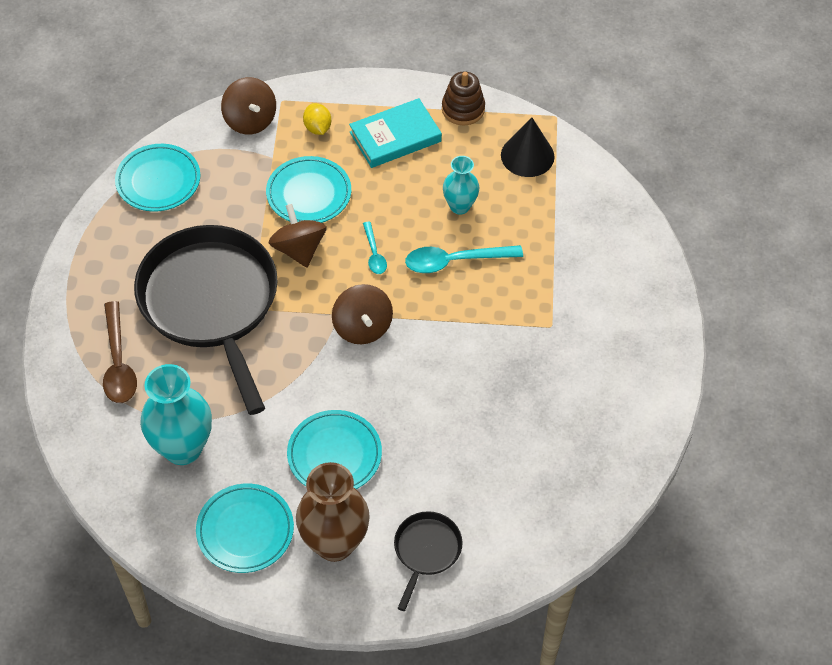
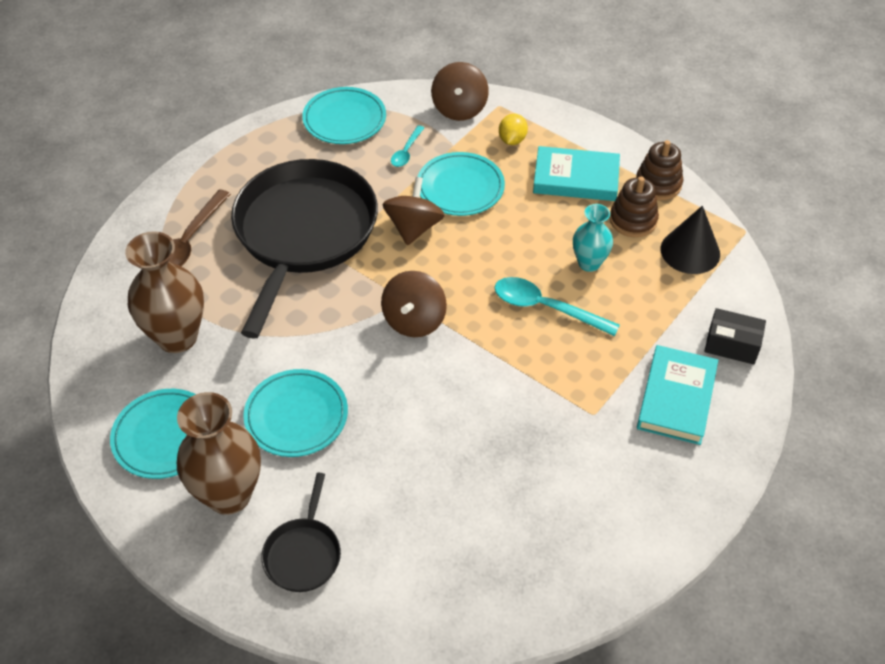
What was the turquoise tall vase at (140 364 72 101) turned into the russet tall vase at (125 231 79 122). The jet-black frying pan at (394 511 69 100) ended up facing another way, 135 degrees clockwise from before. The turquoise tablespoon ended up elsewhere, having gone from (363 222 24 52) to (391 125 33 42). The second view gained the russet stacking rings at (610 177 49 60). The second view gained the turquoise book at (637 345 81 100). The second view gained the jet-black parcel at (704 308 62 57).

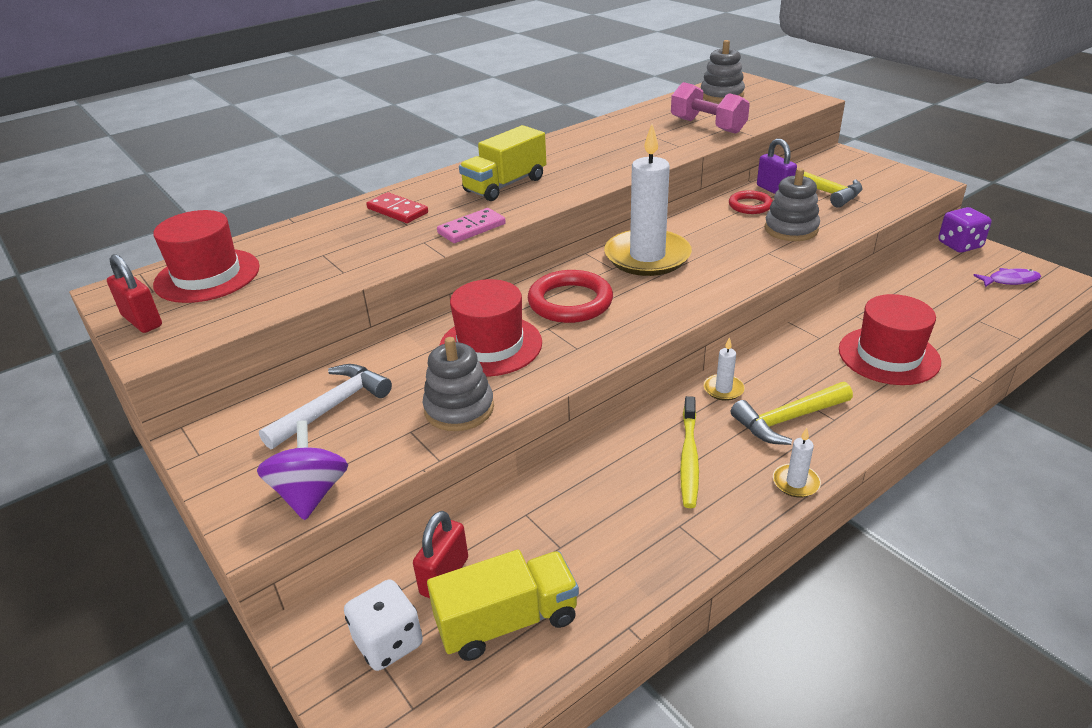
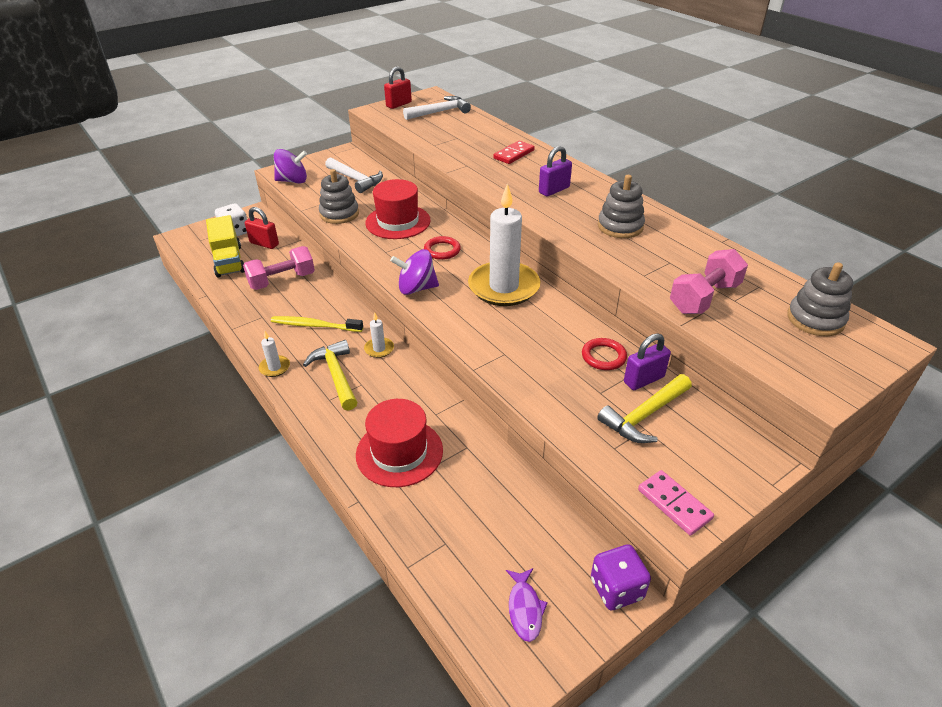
The second view gained the rose-pink free weight at (243 246 72 44). The second view gained the royal purple spinning top at (390 249 49 46). Where the crimson top hat stood at (153 210 107 93), the white claw hammer came to stand at (403 96 68 24). The size of the crimson torus at (528 270 85 53) changed by a factor of 0.60. Where the yellow lorry stood at (459 125 87 76), the royal purple small lock came to stand at (539 146 33 50). The gray stacking rings ended up elsewhere, having gone from (765 168 55 73) to (598 175 47 63). The rose-pink domino tile ended up elsewhere, having gone from (437 208 69 35) to (638 470 76 66).

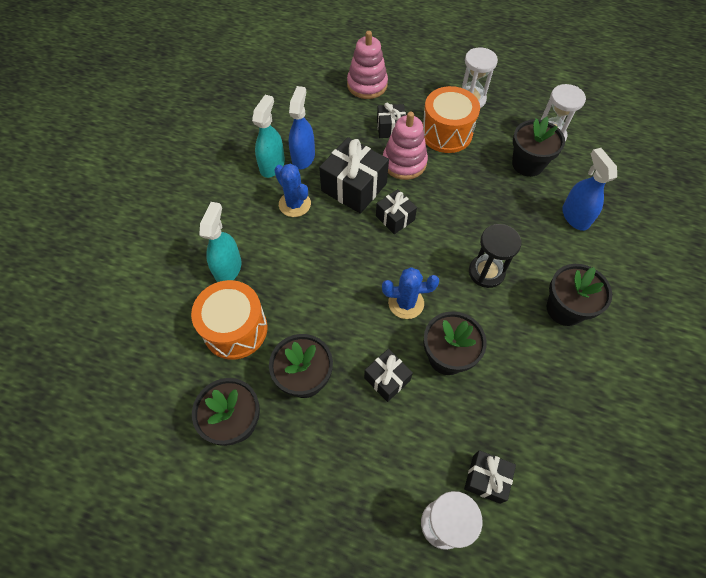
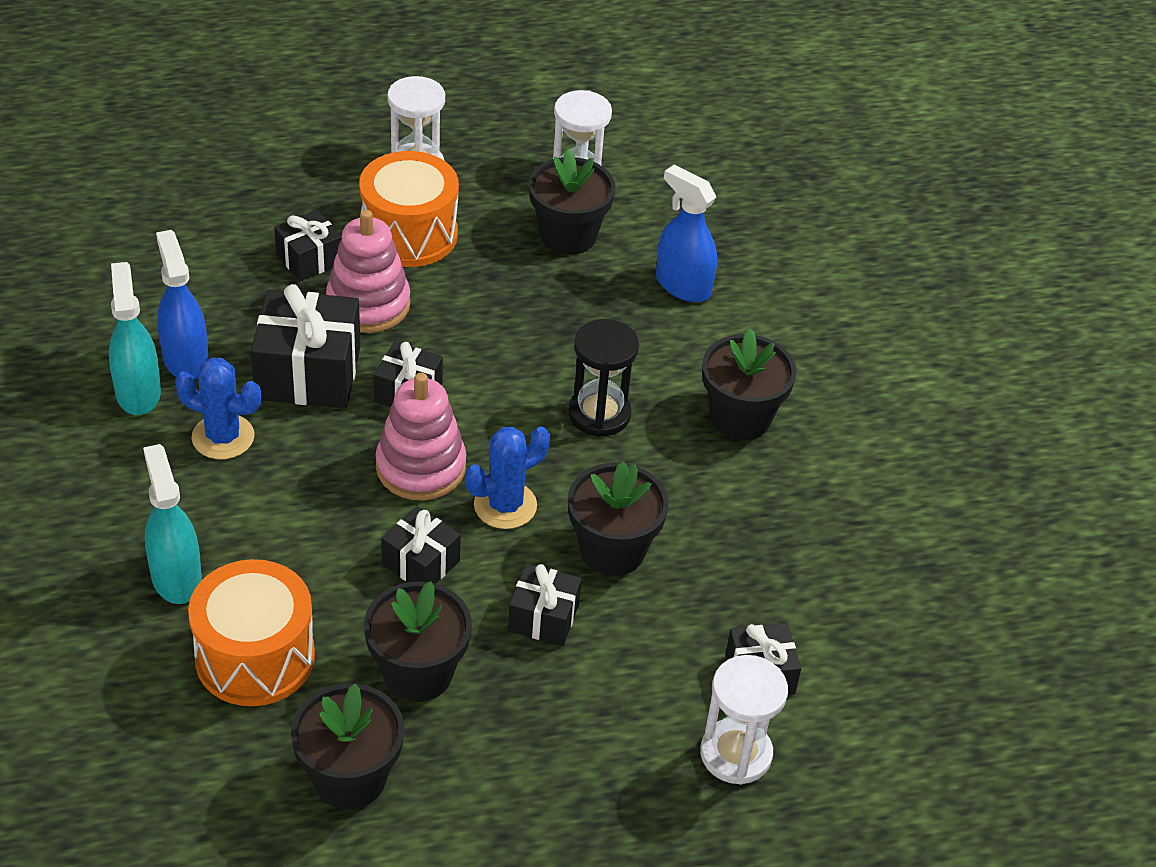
The rose-pink stacking rings ended up elsewhere, having gone from (347 31 41 68) to (375 373 91 127). The second view gained the jet-black wrapped gift at (381 506 80 78).

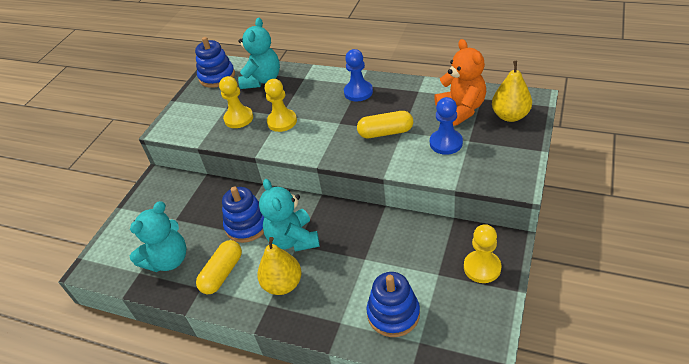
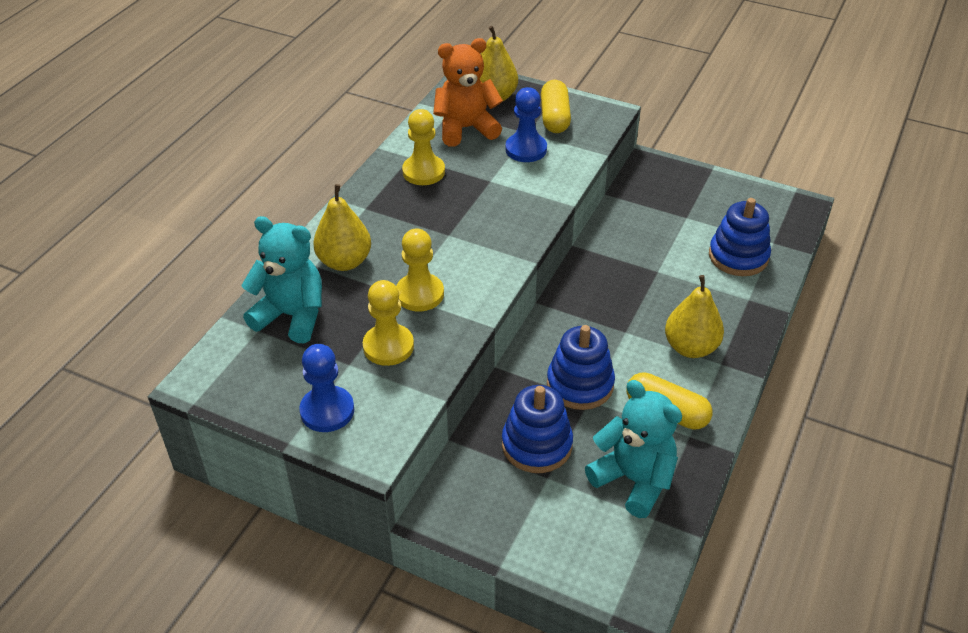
The blue game pawn ended up elsewhere, having gone from (344 49 29 52) to (299 344 55 88). The second view gained the yellow pear fruit at (313 184 58 87). The yellow game pawn ended up elsewhere, having gone from (464 224 37 59) to (402 109 43 76). The blue stacking rings ended up elsewhere, having gone from (195 37 40 51) to (502 385 71 88). The yellow capsule ended up elsewhere, having gone from (357 111 56 27) to (541 80 30 53). The second view lost the turquoise teddy bear at (259 179 61 73).

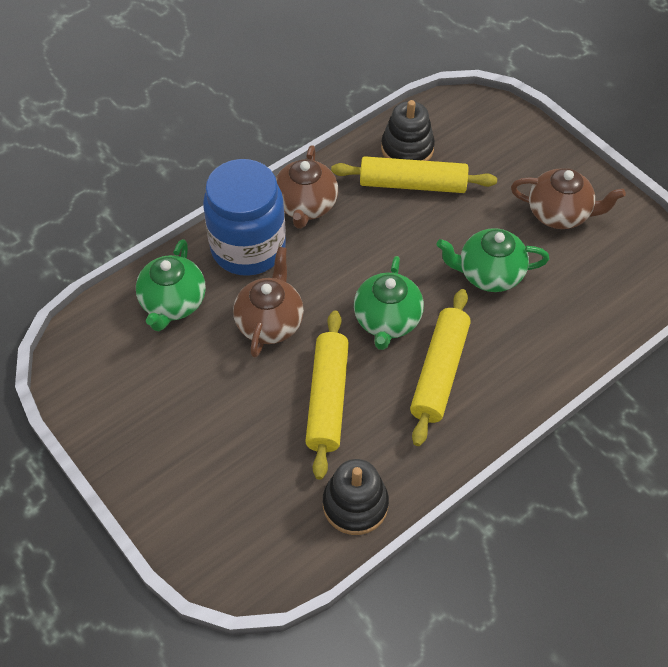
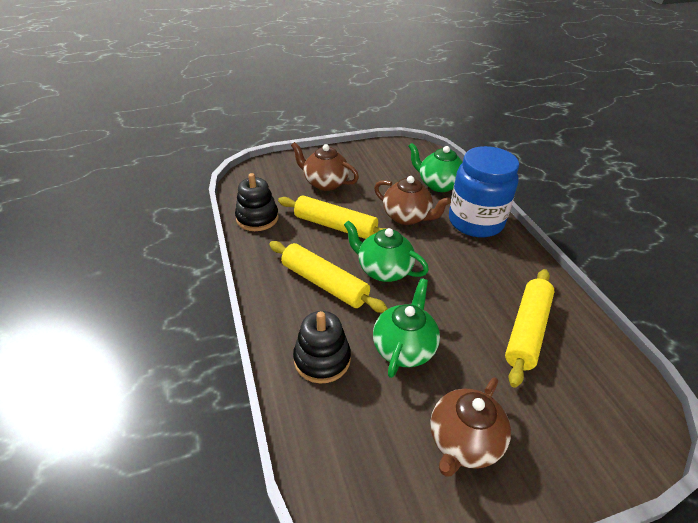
The russet china teapot ended up elsewhere, having gone from (276 145 62 84) to (291 142 68 49). The jet-black stacking rings ended up elsewhere, having gone from (381 100 54 61) to (293 311 58 73).

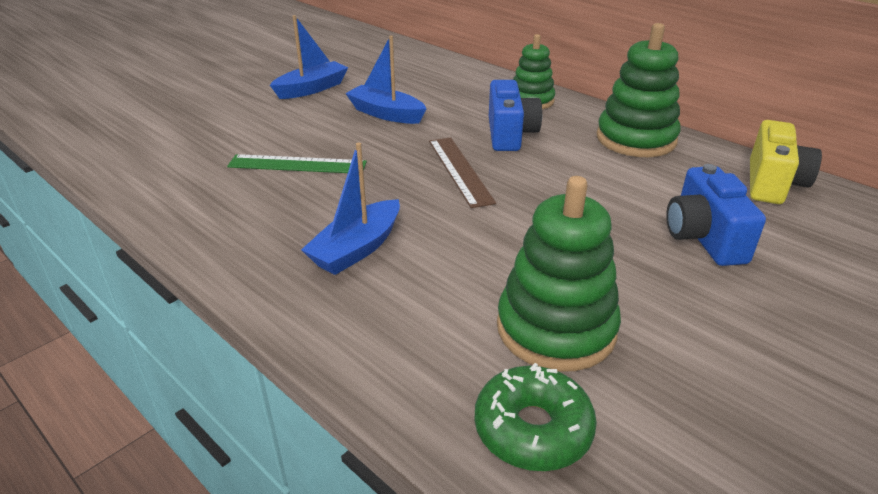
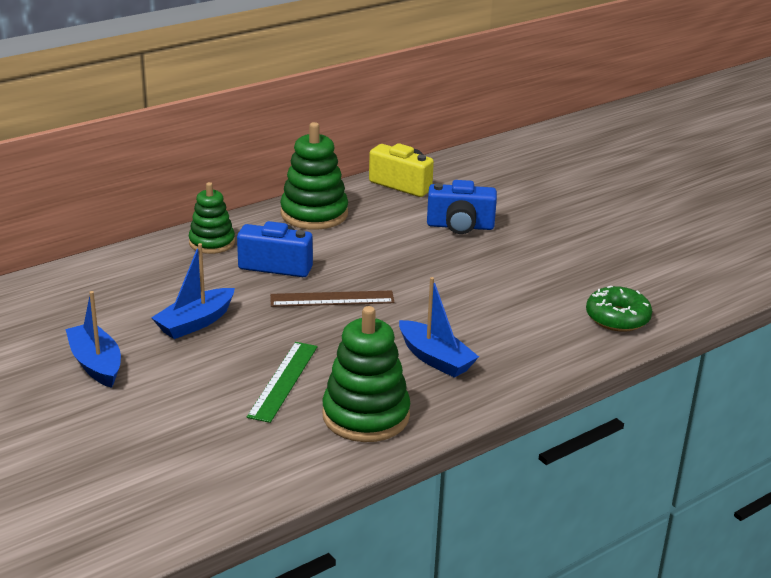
The green stacking rings ended up elsewhere, having gone from (497 176 124 196) to (322 306 88 136).

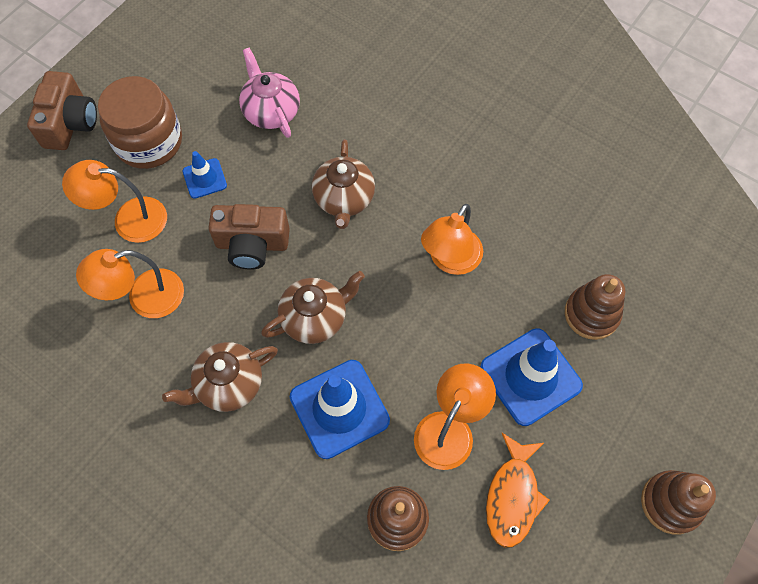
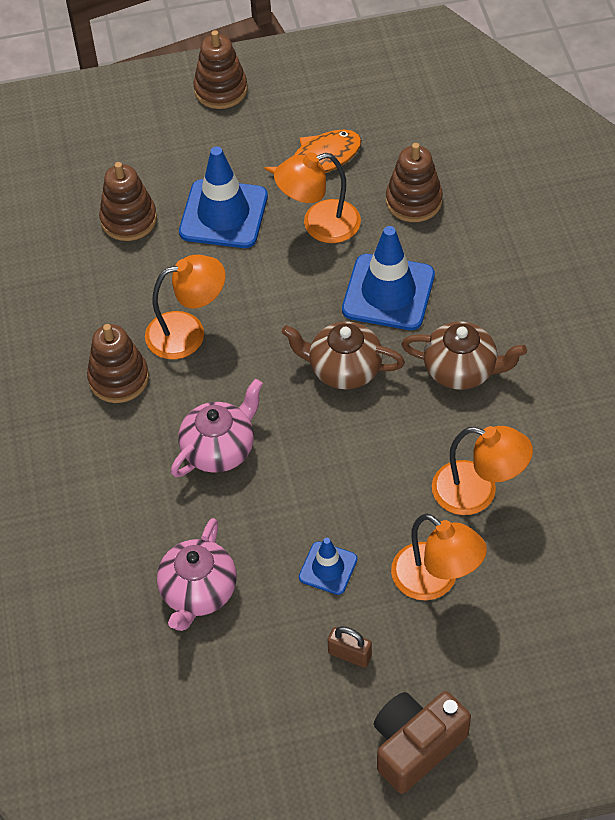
The second view gained the russet stacking rings at (87 324 62 79). What was the russet china teapot at (312 139 63 90) turned into the rose-pink china teapot at (171 379 92 98). Where the russet preserve jar stood at (98 76 84 93), the russet small lock came to stand at (328 626 44 42). The second view lost the russet camera at (209 204 81 66).

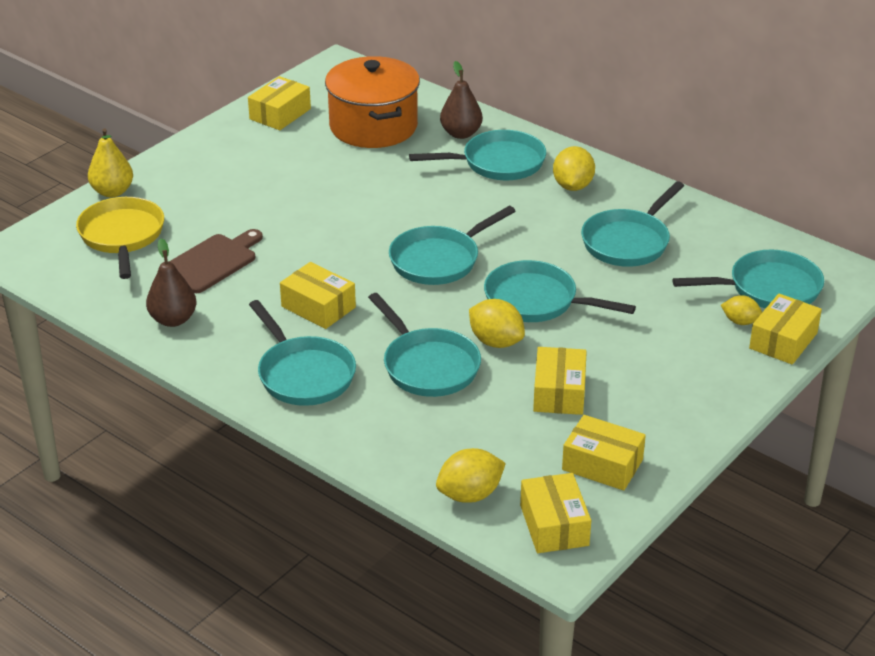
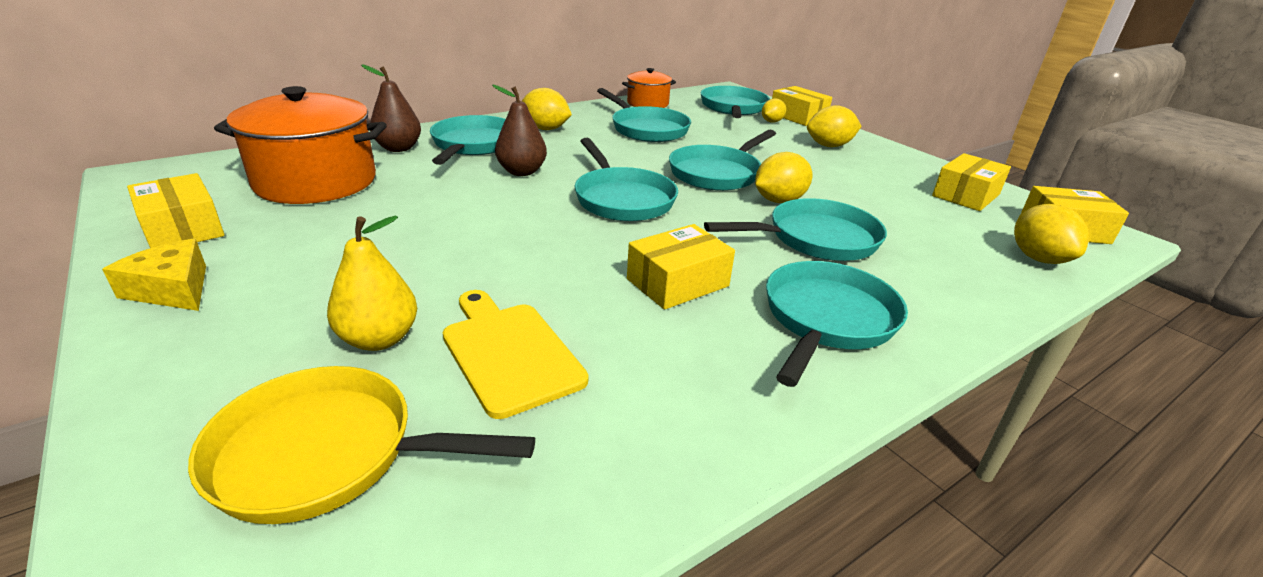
The second view gained the yellow piece of cheese at (102 239 104 72). The yellow pear fruit ended up elsewhere, having gone from (88 128 45 69) to (327 216 90 135). What was the russet cutting board at (169 229 94 64) turned into the yellow cutting board at (443 290 145 129). The russet pear fruit ended up elsewhere, having gone from (146 238 51 89) to (492 84 55 92). The second view gained the orange stockpot at (622 68 54 40). The turquoise frying pan at (249 300 107 106) ended up facing another way, 45 degrees counterclockwise from before. The second view gained the yellow citrus fruit at (807 105 55 42). The second view lost the yellow parcel at (533 347 54 68).

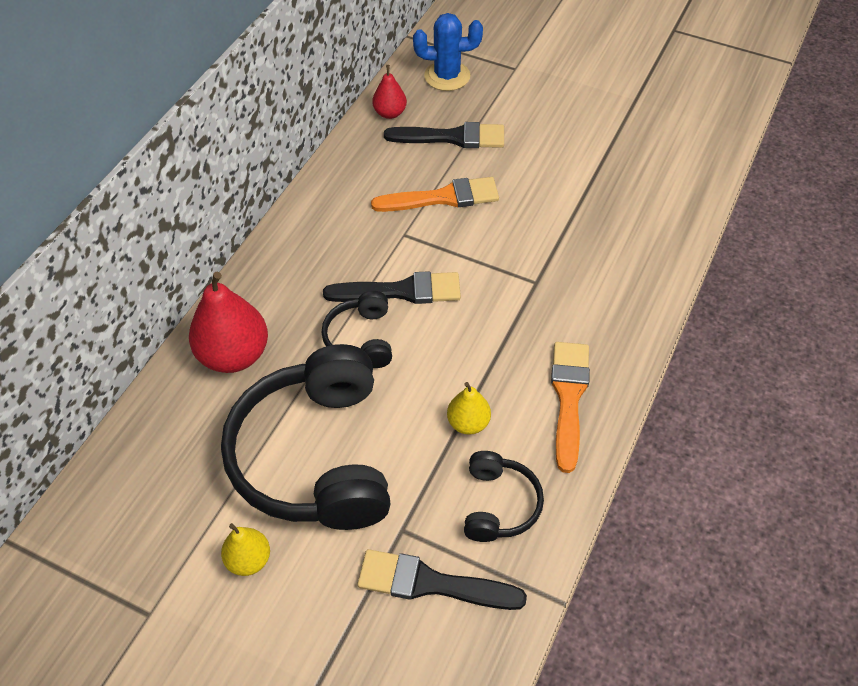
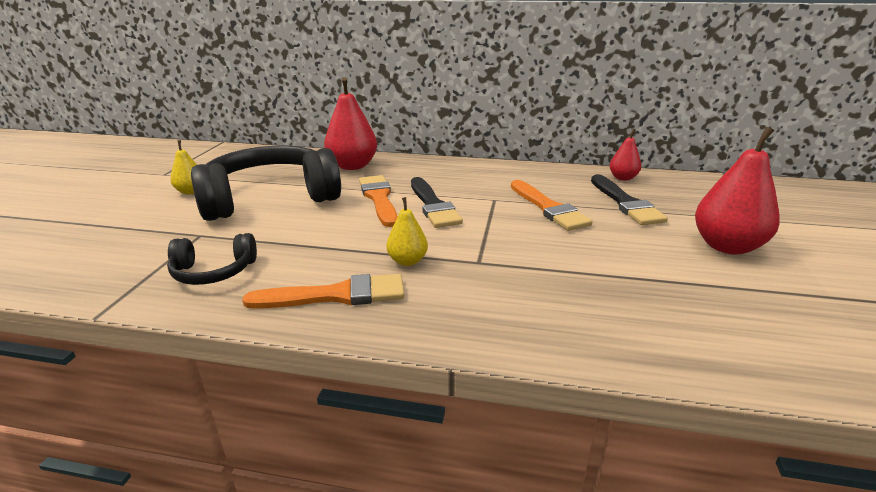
Where the jet-black over-ear headphones stood at (322 291 70 77), the orange brush came to stand at (359 175 39 52). The yellow pear fruit ended up elsewhere, having gone from (447 382 44 53) to (386 197 42 69). The second view gained the crimson pear fruit at (695 127 85 128). The second view lost the jet-black brush at (357 549 170 61). The second view lost the blue cactus at (413 13 70 78).

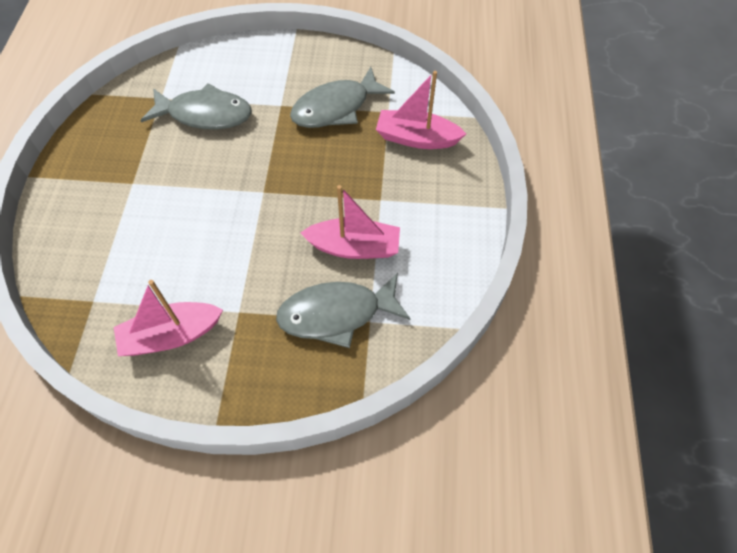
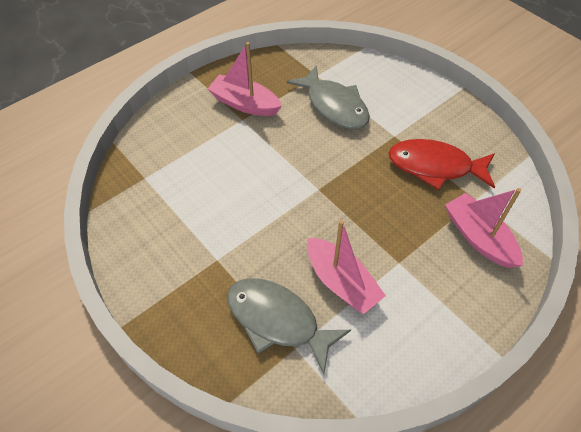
The rose-pink boat ended up elsewhere, having gone from (114 280 109 76) to (208 42 74 74). What was the gray fish at (290 67 105 61) turned into the crimson fish at (388 139 107 51).

